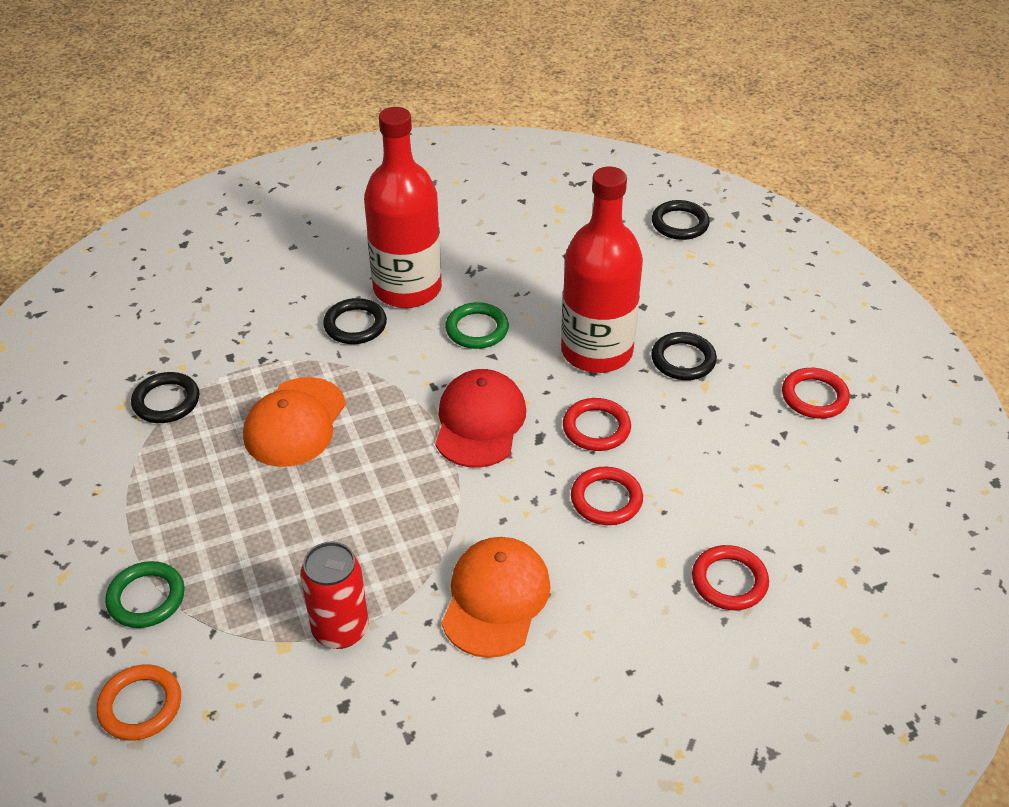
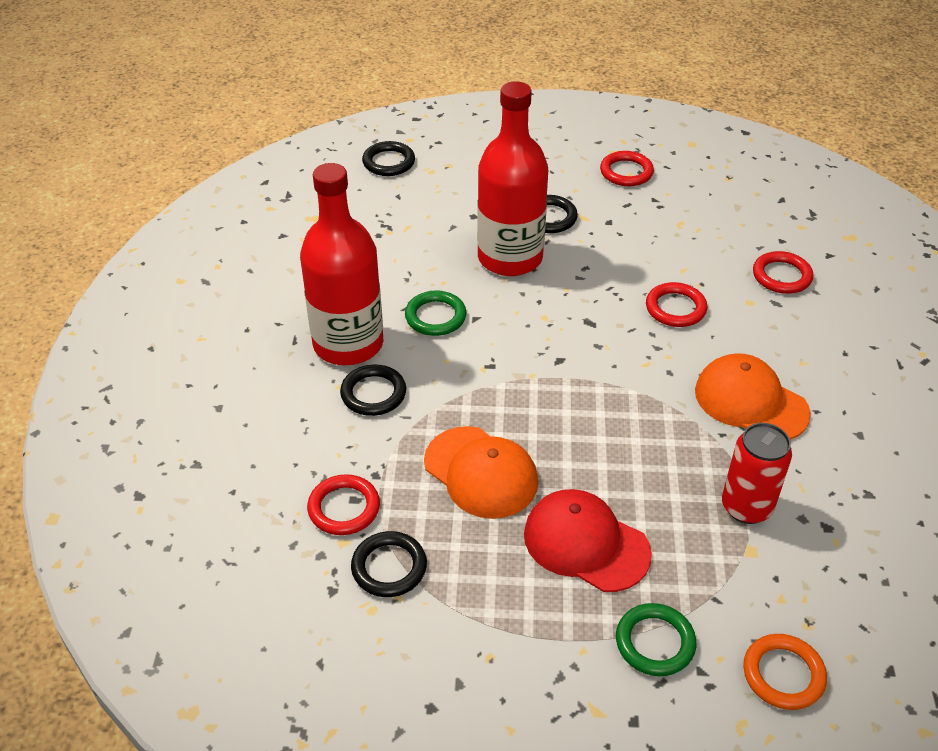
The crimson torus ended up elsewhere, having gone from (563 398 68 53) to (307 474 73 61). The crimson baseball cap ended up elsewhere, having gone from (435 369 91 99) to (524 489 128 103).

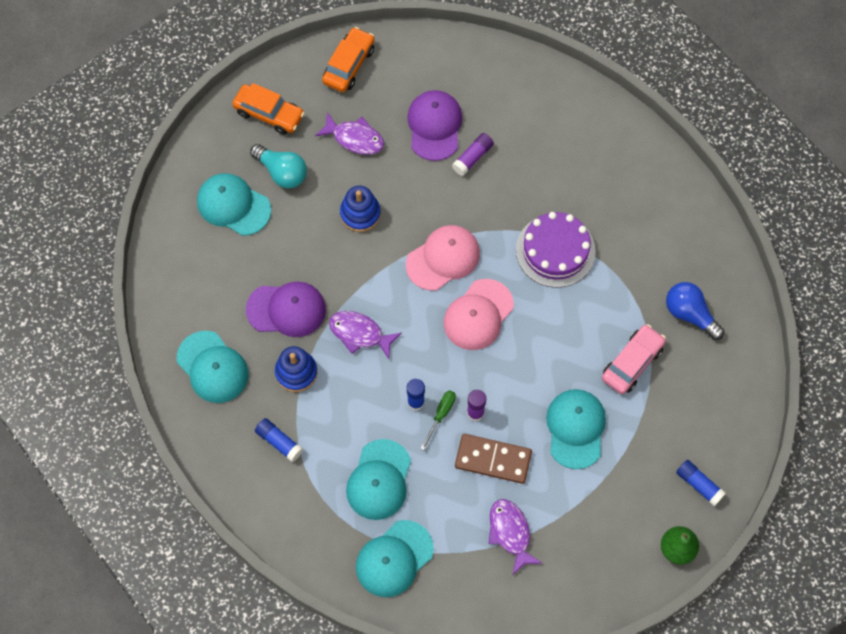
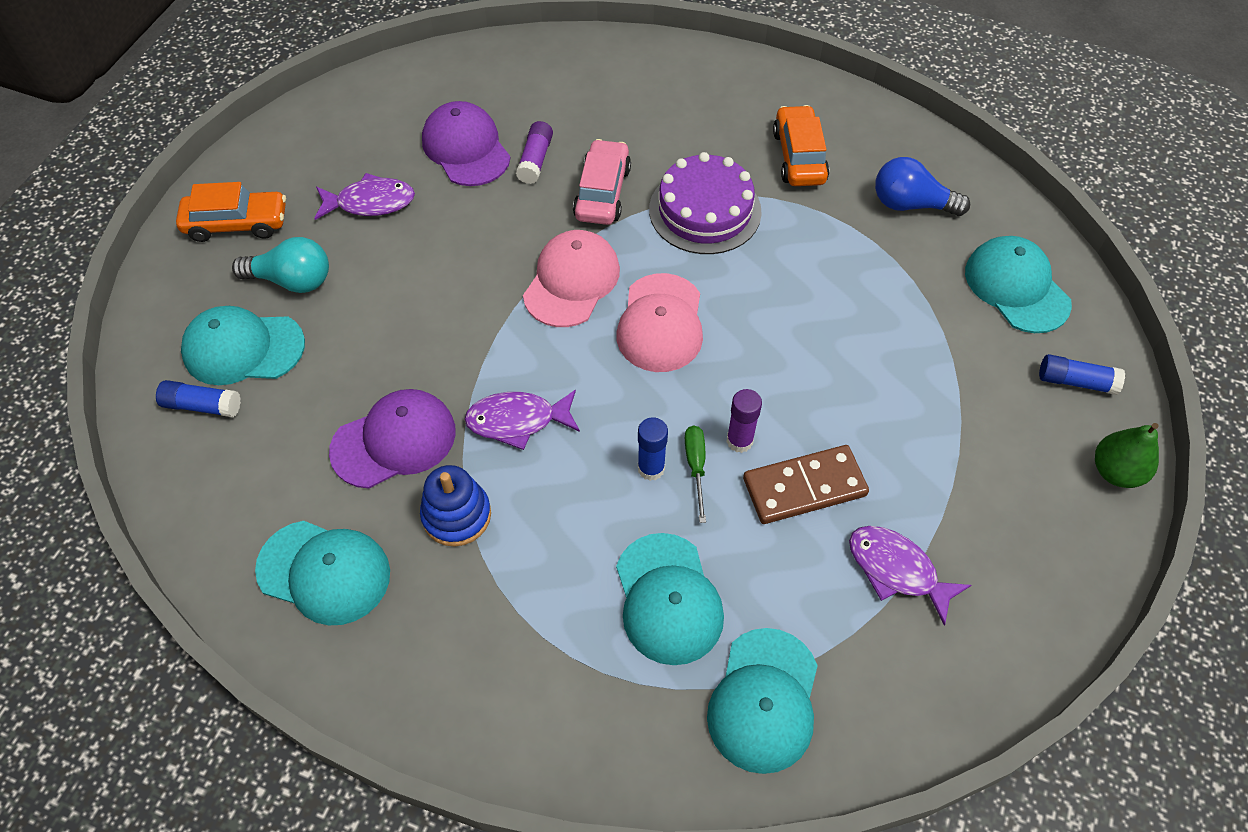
The blue glue ended up elsewhere, having gone from (255 418 48 44) to (156 380 85 37). The rose-pink toy car ended up elsewhere, having gone from (602 324 64 70) to (573 139 58 86). The orange toy car ended up elsewhere, having gone from (322 27 53 65) to (773 105 56 81). The turquoise baseball cap ended up elsewhere, having gone from (546 389 60 80) to (965 236 107 97). The second view lost the blue stacking rings at (340 186 41 46).

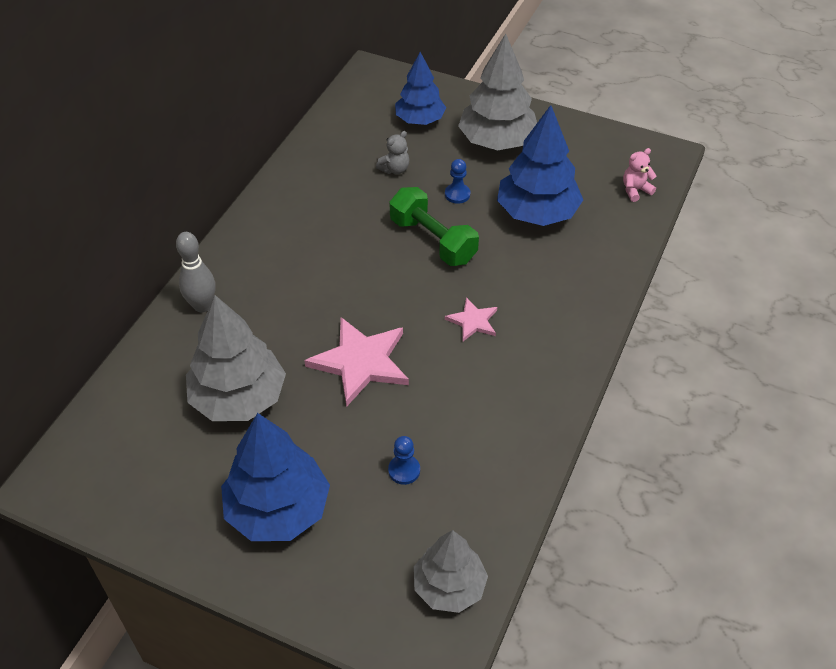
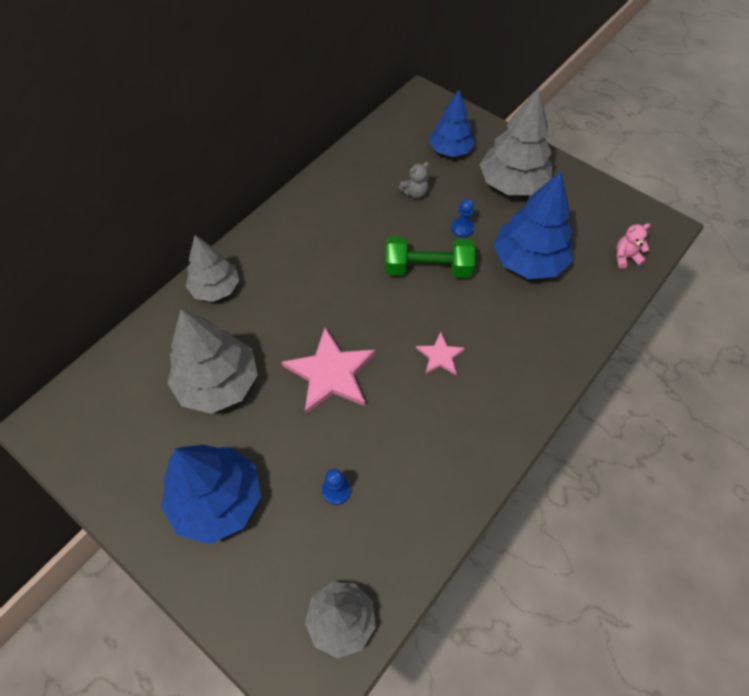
Where the gray bowling pin stood at (176 232 40 80), the gray fir tree came to stand at (186 235 53 67). The green free weight at (389 187 90 79) ended up facing another way, 60 degrees counterclockwise from before.

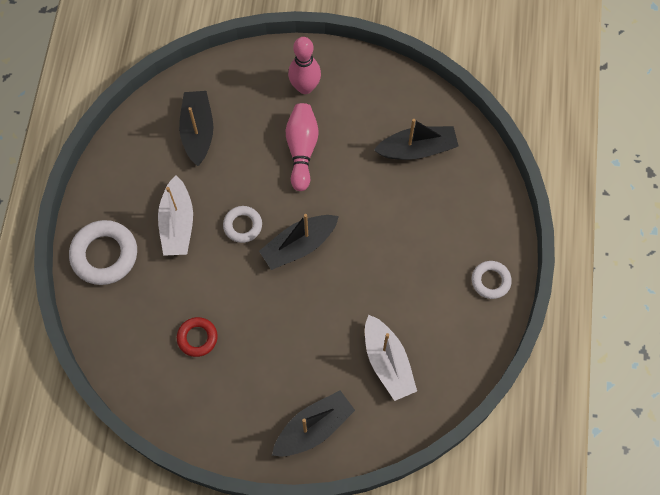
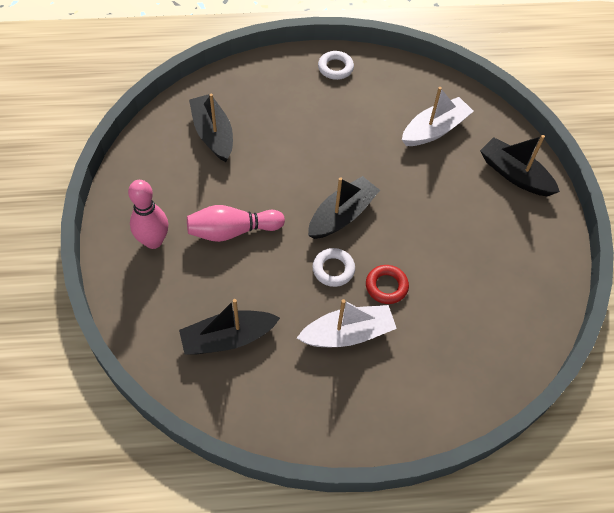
The jet-black boat at (259 214 80 56) ended up facing another way, 90 degrees counterclockwise from before. The crimson torus ended up elsewhere, having gone from (177 317 41 40) to (366 265 43 39). The second view lost the white torus at (69 220 68 65).

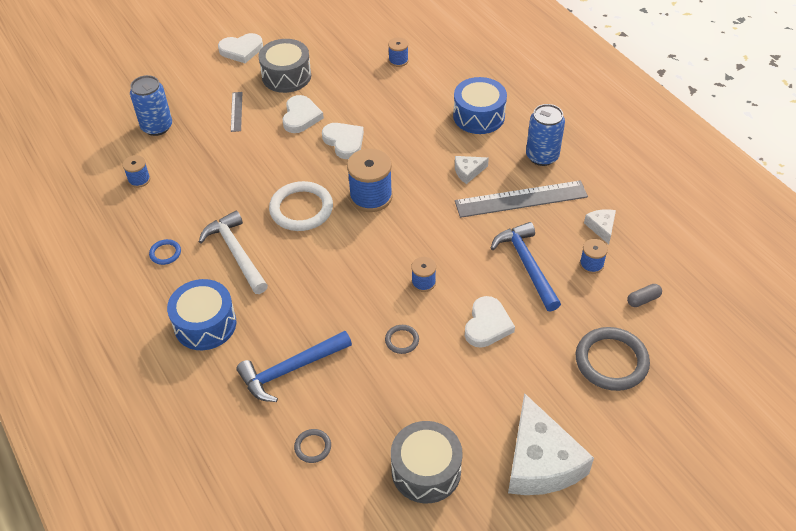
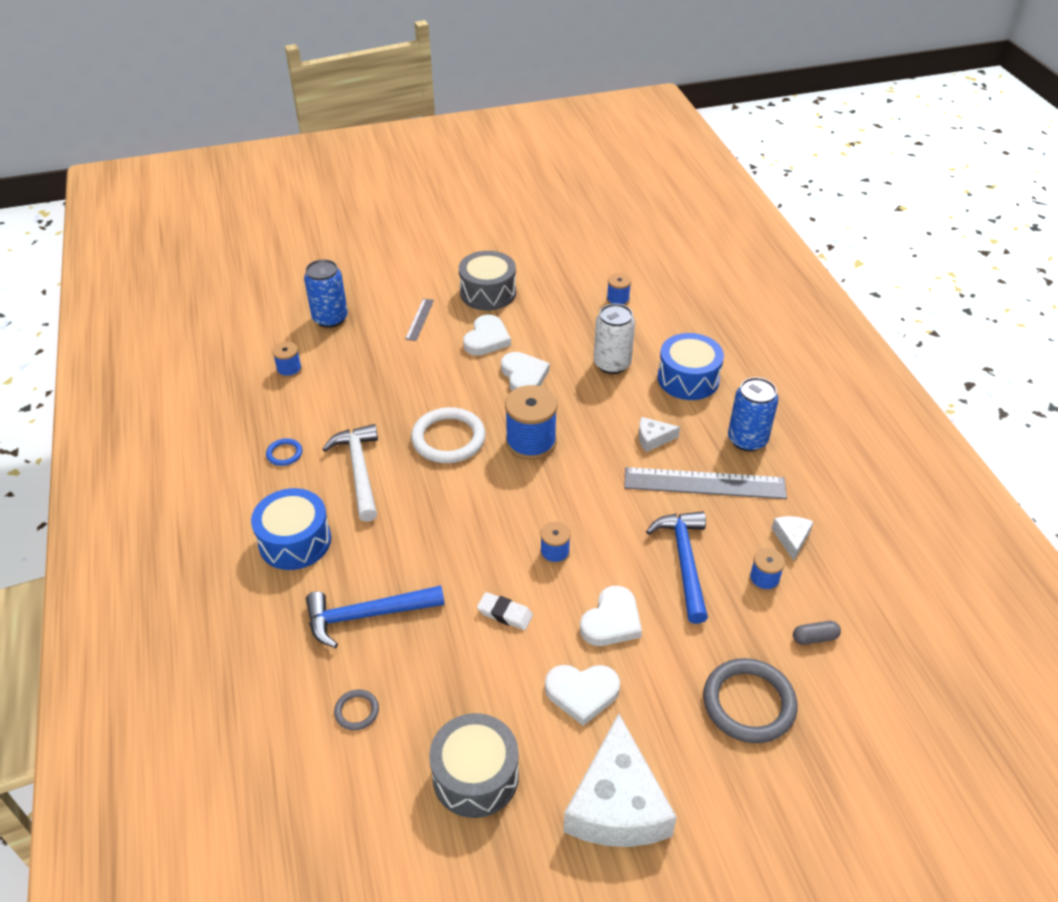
Where the gray torus stood at (385 325 34 29), the white gum eraser came to stand at (477 592 56 38). The white love heart ended up elsewhere, having gone from (218 33 45 30) to (545 665 75 61). The second view gained the white soda can at (594 303 41 71).

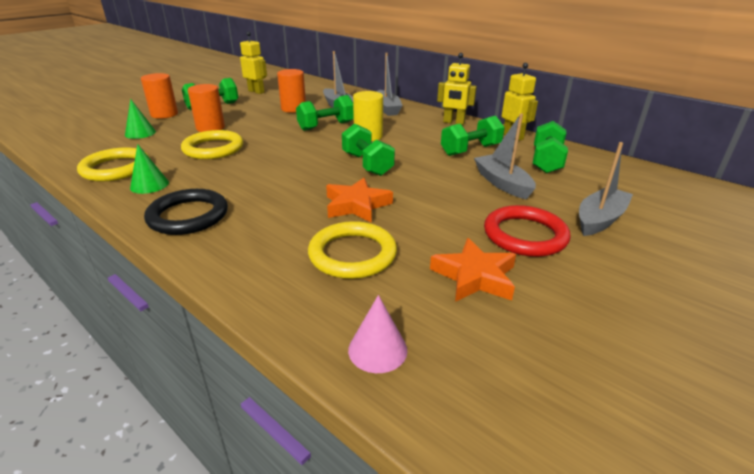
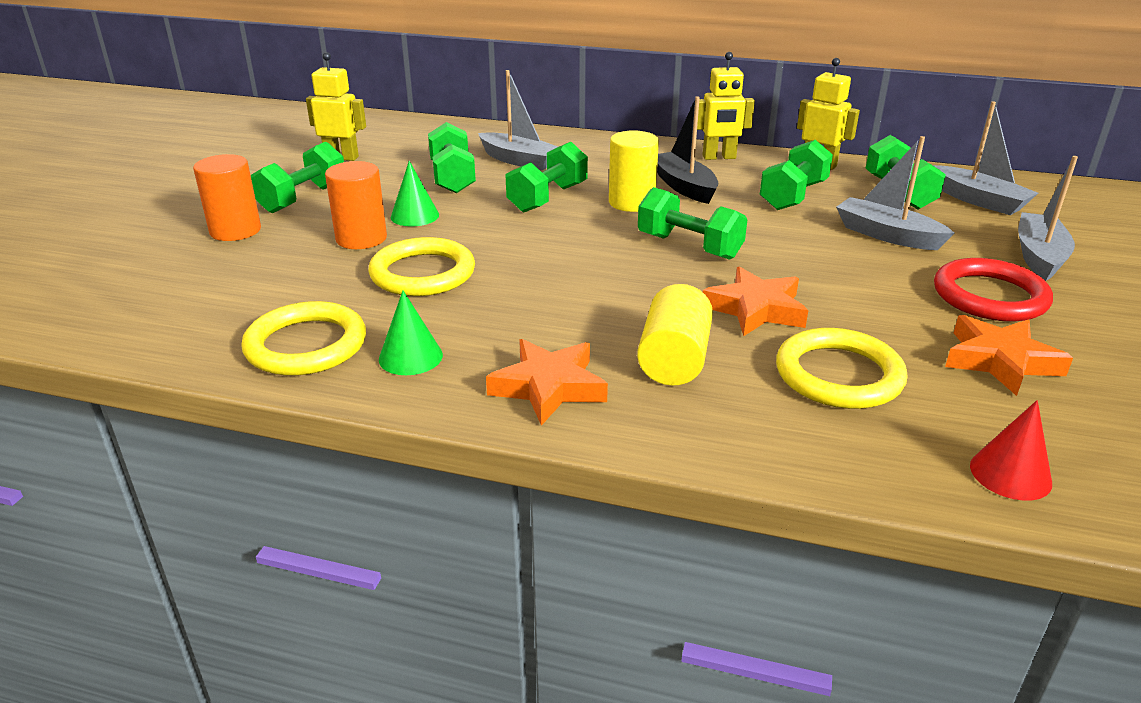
The green solid cone ended up elsewhere, having gone from (125 99 31 40) to (391 161 48 66). Where the orange cylinder stood at (277 69 29 44), the green free weight came to stand at (428 122 48 71). Where the jet-black torus stood at (144 189 84 46), the orange five-pointed star came to stand at (486 339 122 87). The second view gained the yellow cylinder at (637 284 76 101). The second view gained the jet-black boat at (657 96 61 108). The gray boat ended up elsewhere, having gone from (376 53 27 63) to (933 101 105 114). What was the rose-pink solid cone at (348 295 60 78) turned into the crimson solid cone at (970 400 82 101).

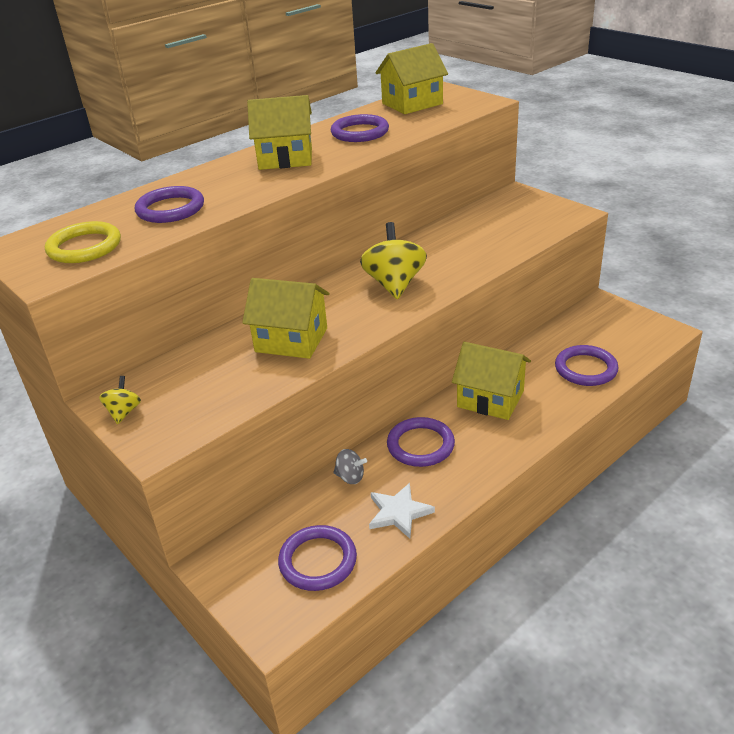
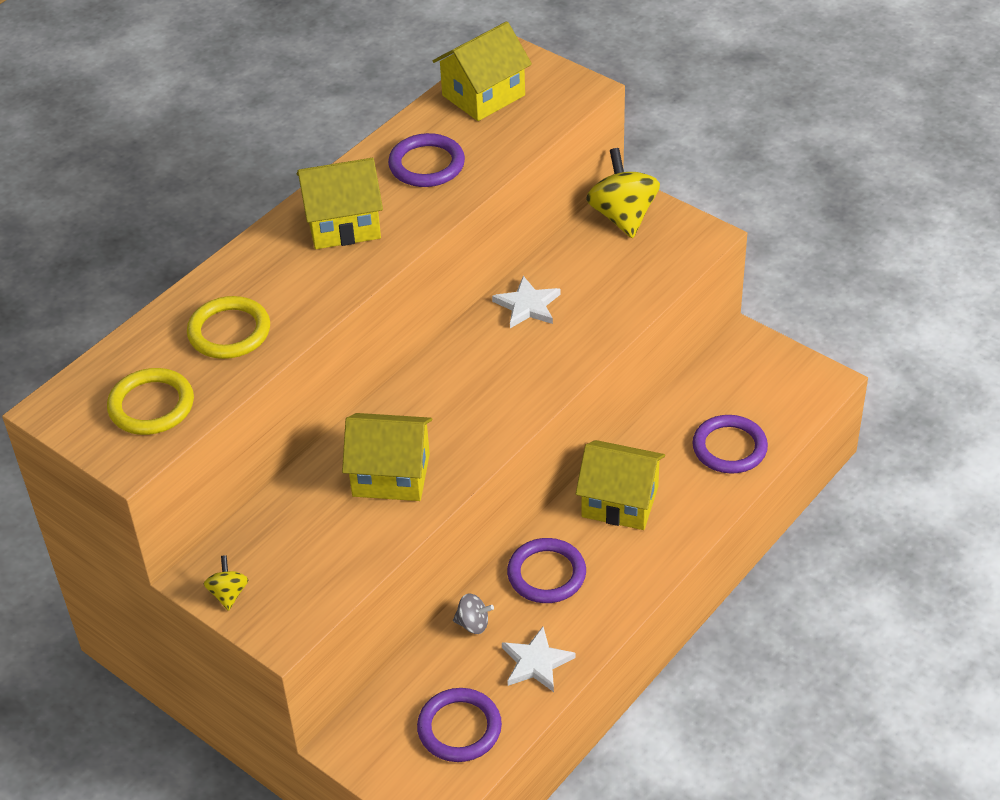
What was the royal purple torus at (135 186 69 37) turned into the yellow torus at (187 296 83 63). The second view gained the white five-pointed star at (492 276 68 52). The yellow spinning top ended up elsewhere, having gone from (360 222 67 77) to (586 148 74 90).

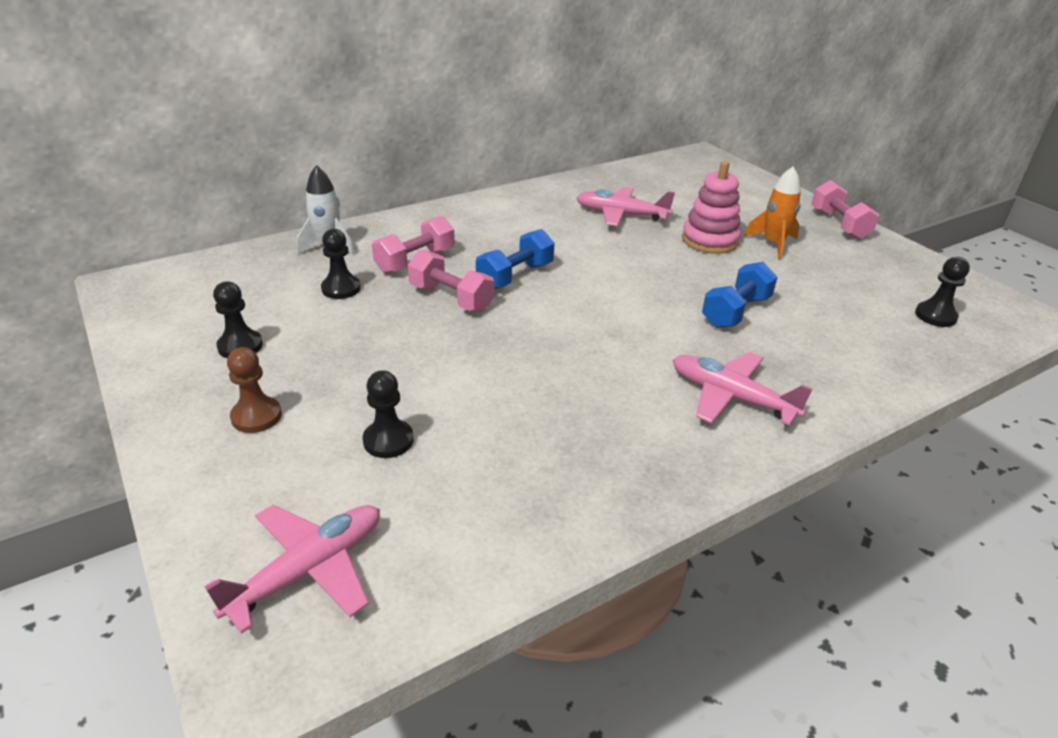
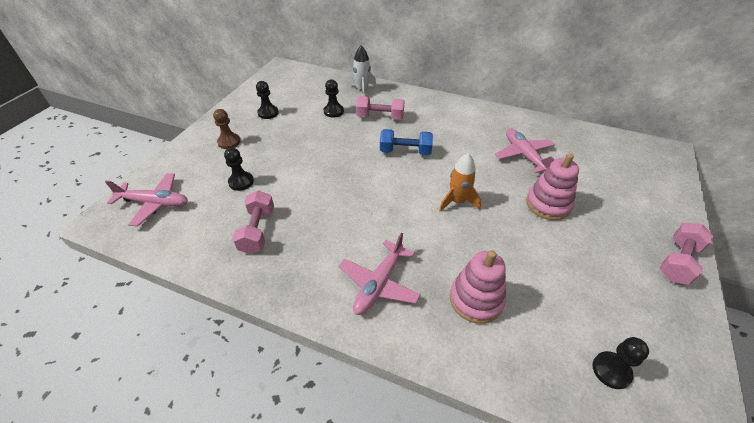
The rose-pink free weight ended up elsewhere, having gone from (408 250 86 62) to (232 190 42 64). The rose-pink aeroplane at (673 352 140 73) ended up facing another way, 150 degrees counterclockwise from before. The orange spaceship ended up elsewhere, having gone from (744 167 57 92) to (439 153 42 59). The second view gained the rose-pink stacking rings at (450 250 56 74). The second view lost the blue free weight at (702 262 76 66).

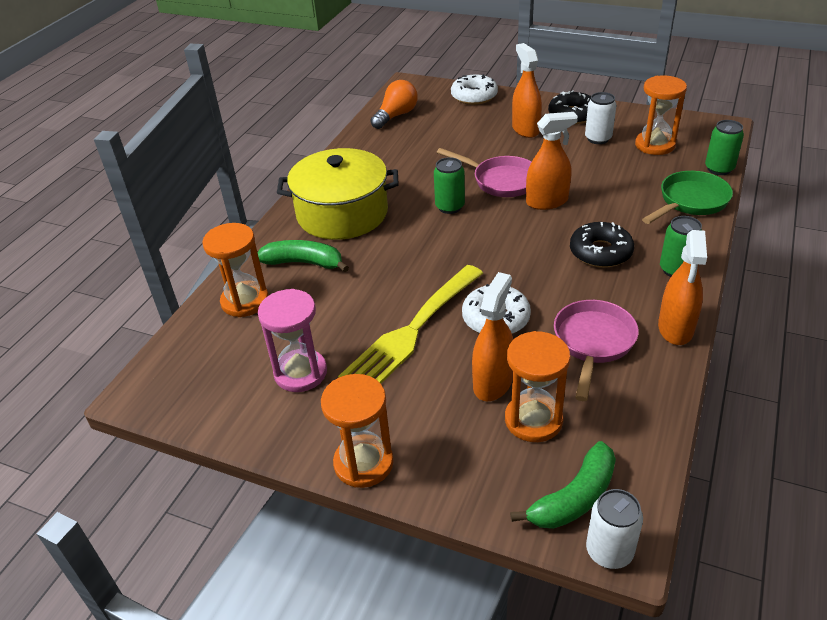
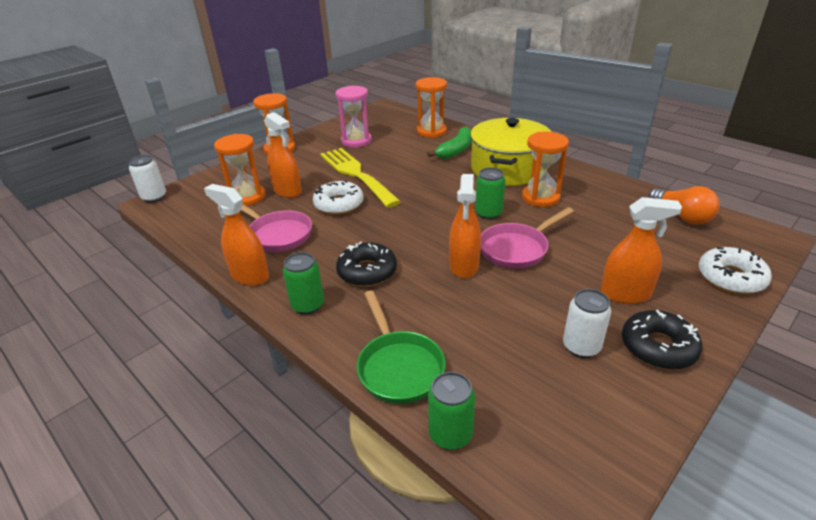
The orange hourglass ended up elsewhere, having gone from (635 75 52 80) to (522 132 47 75). The second view lost the green toy banana at (510 441 106 88).

